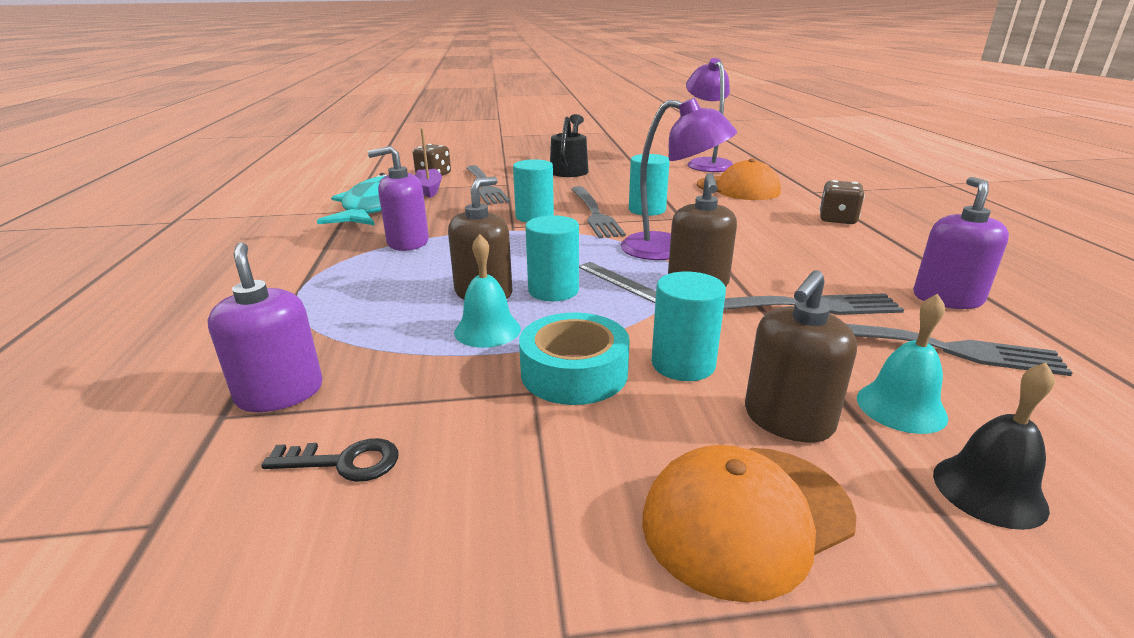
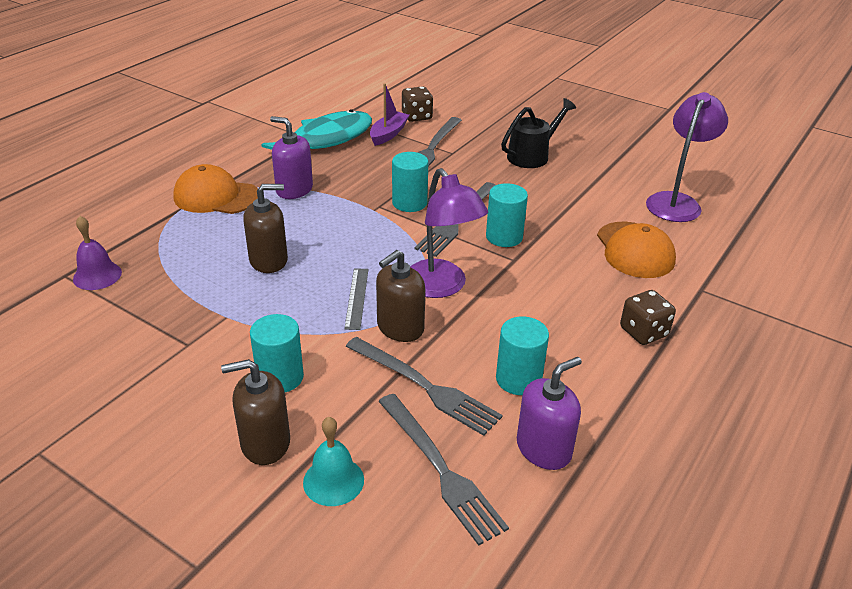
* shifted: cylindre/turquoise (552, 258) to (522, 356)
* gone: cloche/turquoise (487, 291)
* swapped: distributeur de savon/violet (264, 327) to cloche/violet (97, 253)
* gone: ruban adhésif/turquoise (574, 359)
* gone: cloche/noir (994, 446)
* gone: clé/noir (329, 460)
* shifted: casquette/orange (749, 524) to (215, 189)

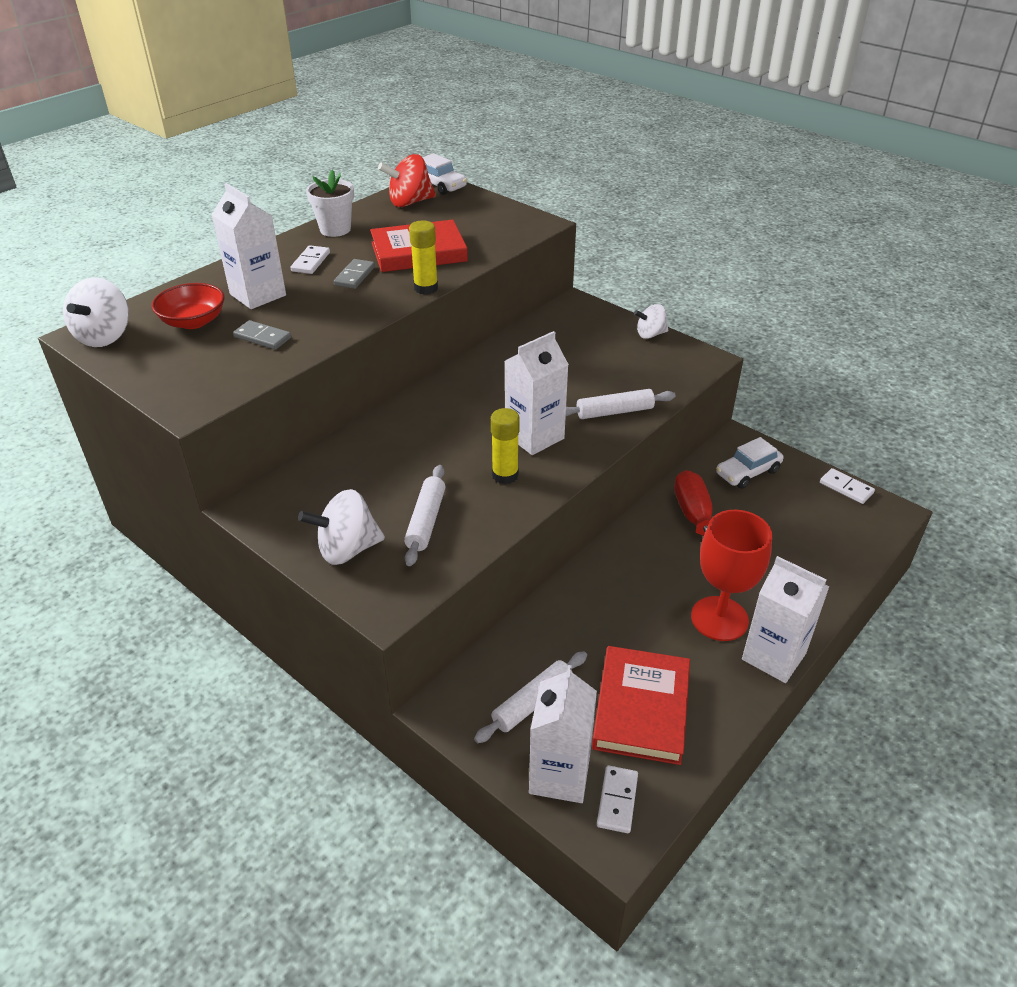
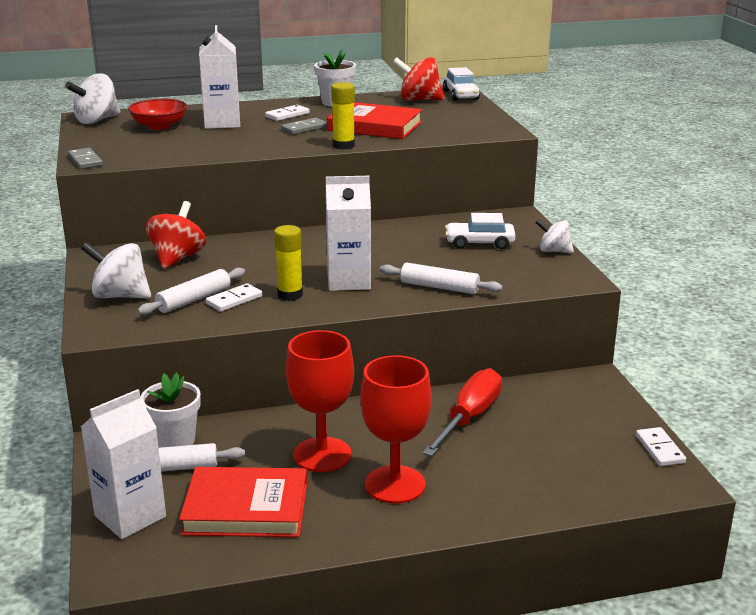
* shifted: domino/gris (262, 335) to (85, 158)
* shifted: voiture/blanc (749, 463) to (480, 231)
* gone: brique de lait/blanc (785, 619)
* rotated: livre/rouge (641, 705) = (243, 502) 45 degrees clockwise
* shifted: domino/blanc (617, 799) to (234, 297)
* new: toupie/rouge (176, 235)
* new: verre à pied/rouge (320, 401)
* new: pot de fleurs/blanc (170, 410)

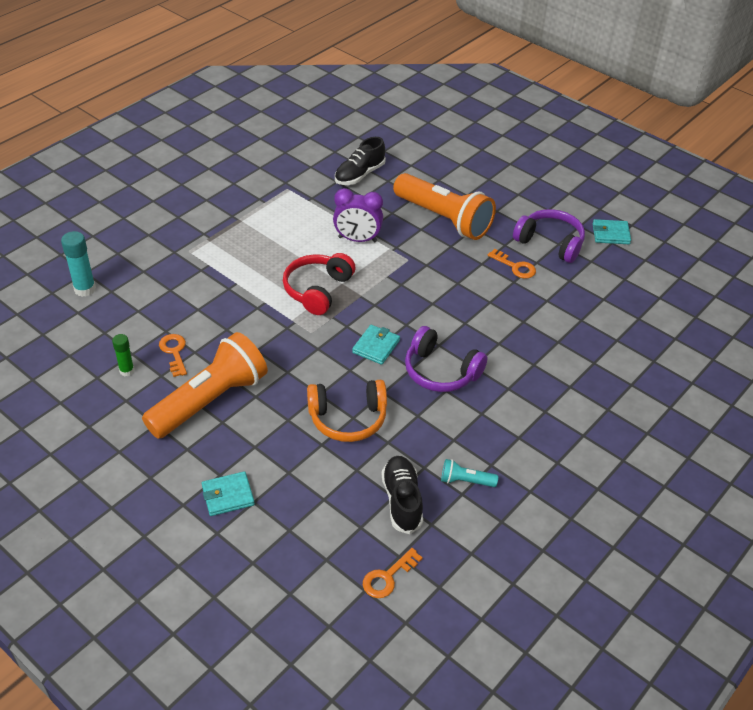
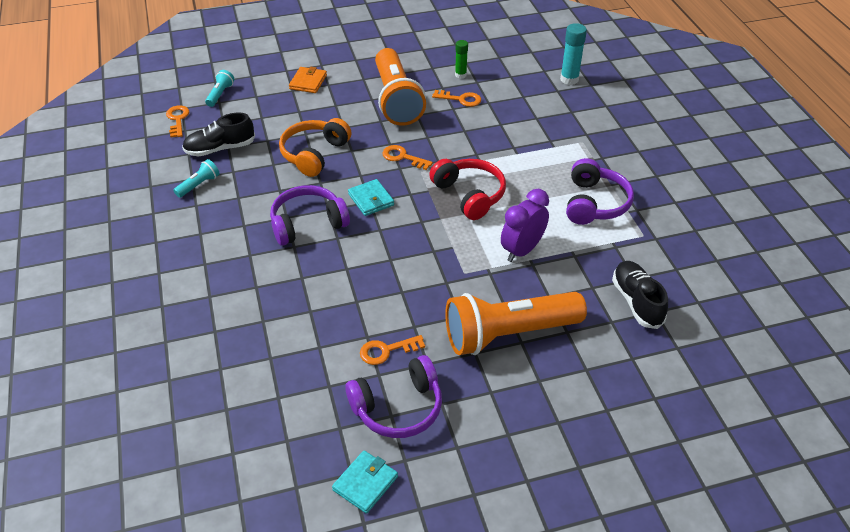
* rotated: chaussure/noir (402, 495) = (218, 135) 135 degrees clockwise
* repainted: portefeuille/turquoise (228, 493) to portefeuille/orange (308, 80)
* new: lampe de poche/turquoise (219, 88)
* new: clé/orange (407, 157)
* new: casque audio/violet (600, 191)

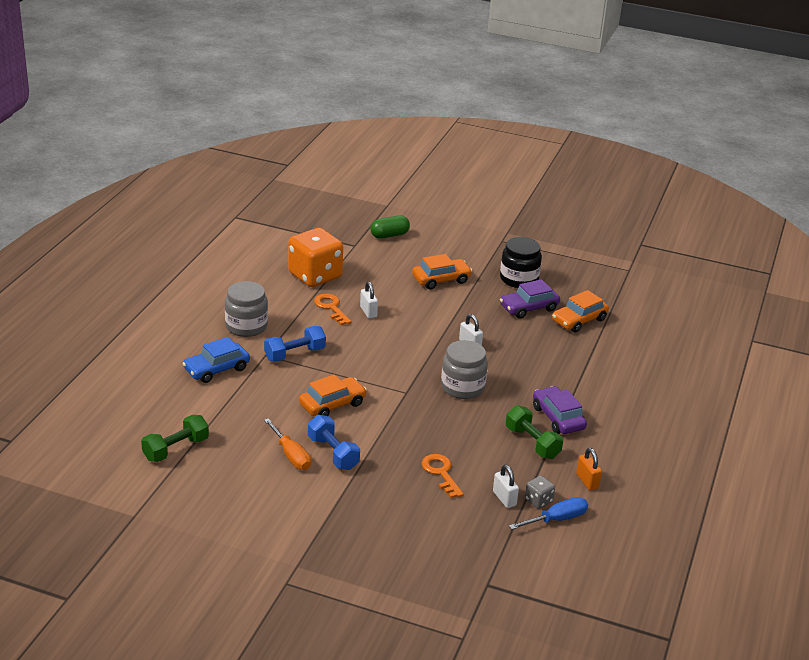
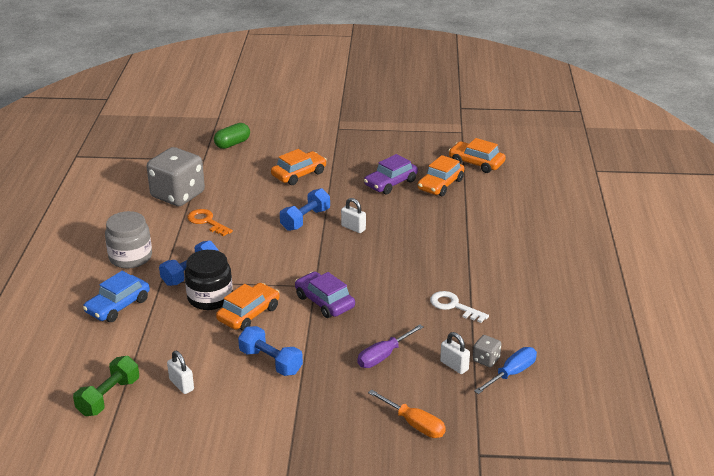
* repainted: dé/orange (315, 257) to dé/gris (176, 176)
* shifted: bocal/noir (521, 262) to (209, 280)
* shifted: cadenas/blanc (369, 300) to (180, 372)
* gone: bocal/gris (464, 369)
* shifted: voiture/violet (560, 410) to (325, 294)
* swapped: haltère/vert (534, 432) to clé/blanc (459, 307)
* shifted: tournevis/orange (287, 444) to (407, 413)
* gone: cadenas/orange (589, 469)
* swapped: clé/orange (443, 476) to tournevis/violet (390, 346)
* new: voiture/orange (477, 155)
* new: haltère/bleu (305, 209)

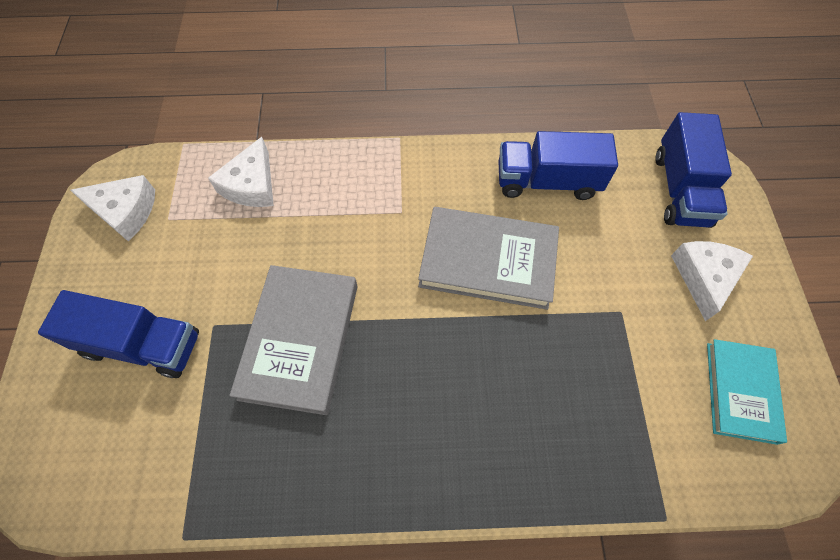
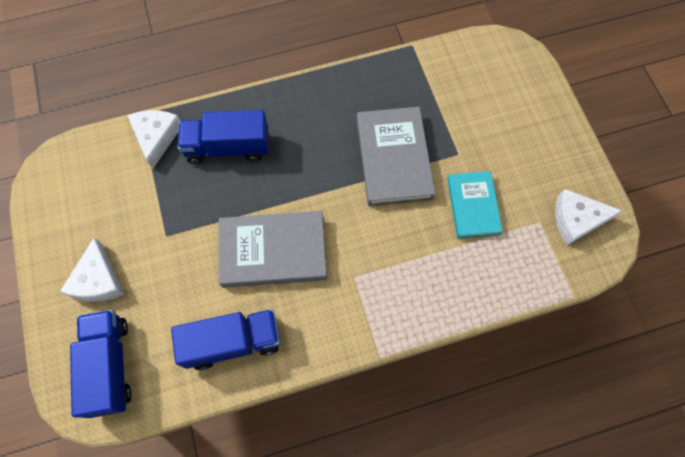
* shifted: fromage/blanc (241, 172) to (153, 139)
* shifted: camion/bleu (118, 334) to (223, 137)
* shifted: livre/turquoise (747, 392) to (475, 205)

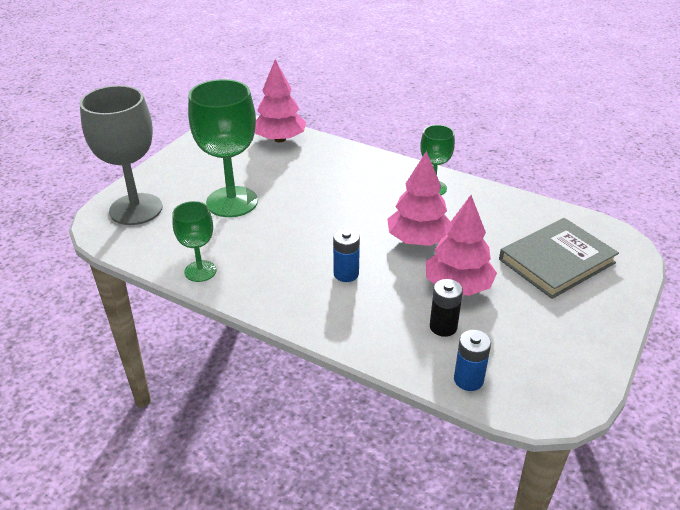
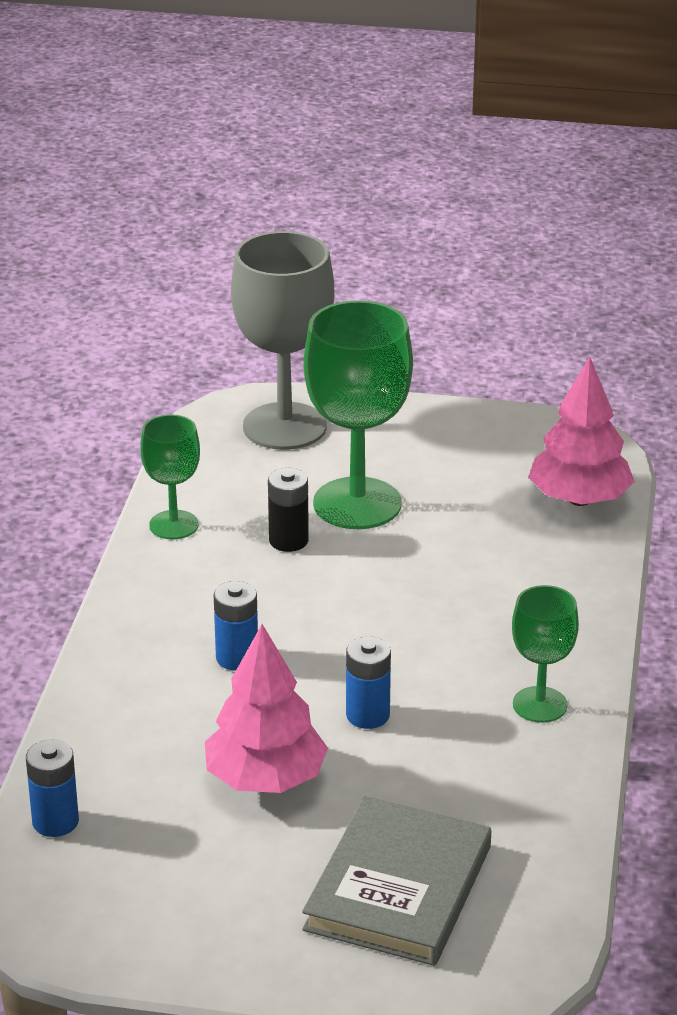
* swapped: arbre/rose (419, 198) to pile/bleu (368, 682)
* rotated: livre/gris (559, 258) = (396, 881) 75 degrees clockwise
* shifted: pile/noir (446, 308) to (288, 510)

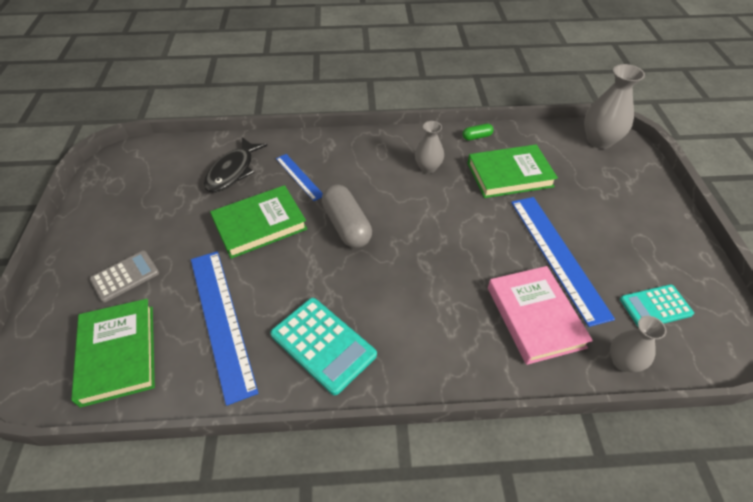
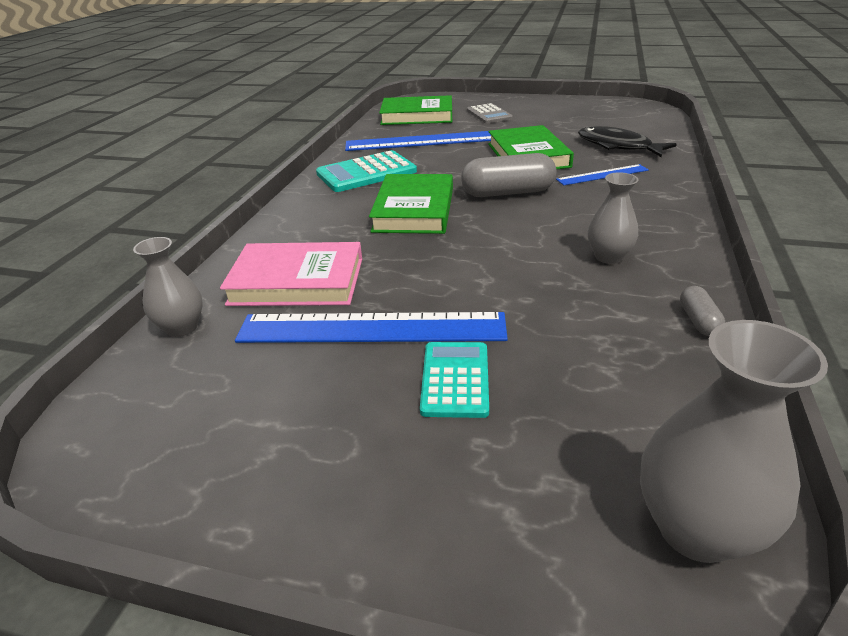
* repainted: gélule/vert (477, 132) to gélule/gris (702, 311)
* shifted: livre/vert (512, 171) to (411, 204)
* shifted: calculatrice/turquoise (657, 306) to (454, 380)

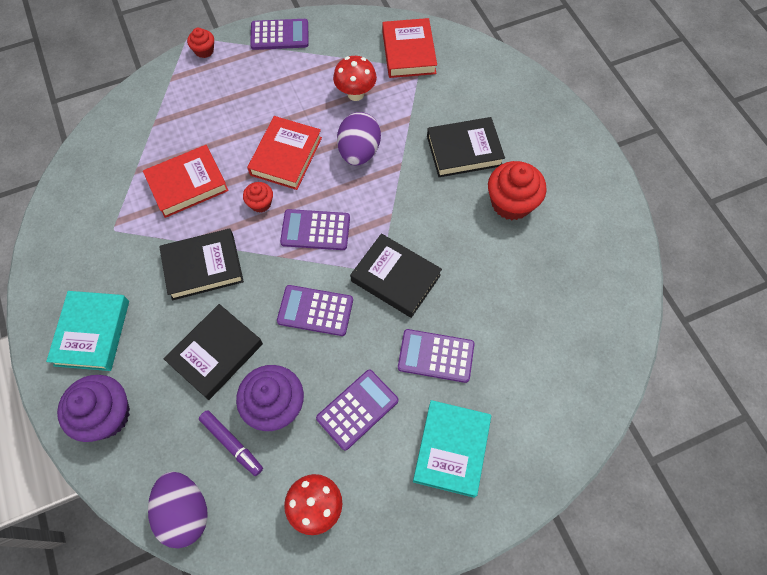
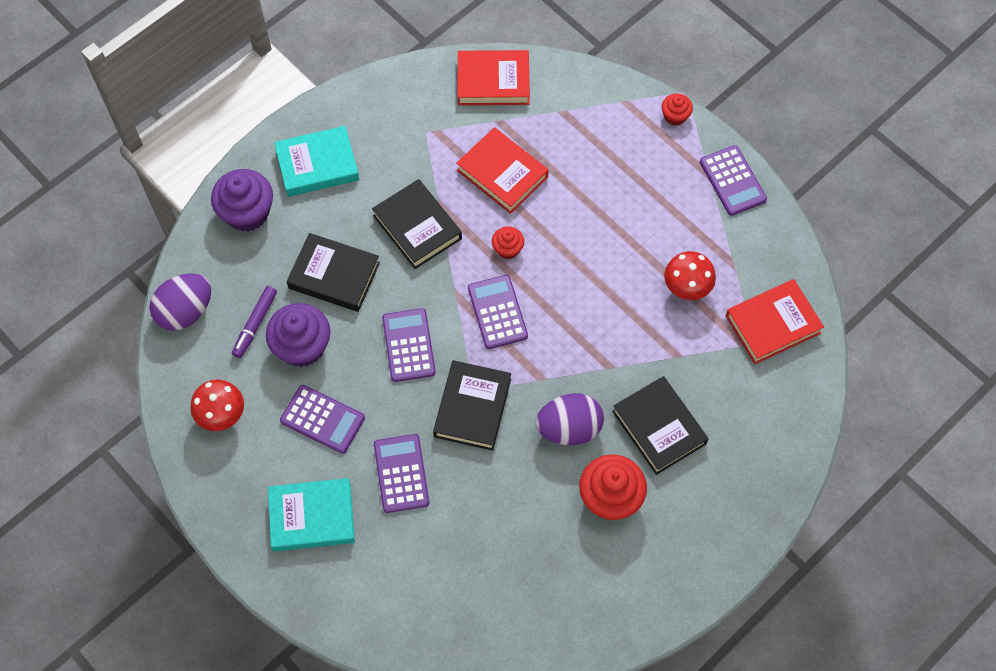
* shifted: œuf/violet (359, 138) to (570, 419)
* shifted: livre/rouge (284, 153) to (494, 77)

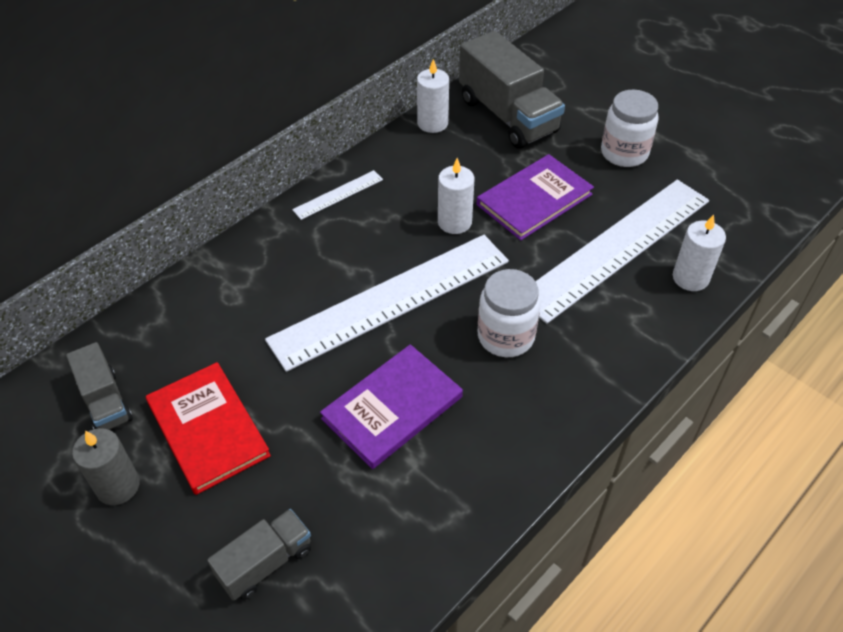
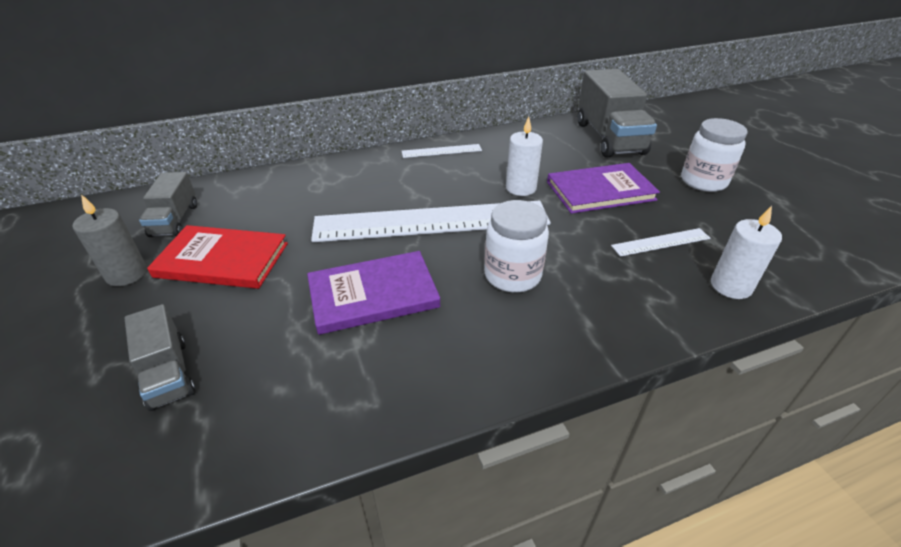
* gone: bougie/blanc (433, 96)
* scaled: règle/blanc (622, 252) = (661, 242) x0.42
* rotated: livre/rouge (208, 428) = (217, 257) 75 degrees counterclockwise
* rotated: camion/gris (259, 555) = (160, 357) 75 degrees clockwise

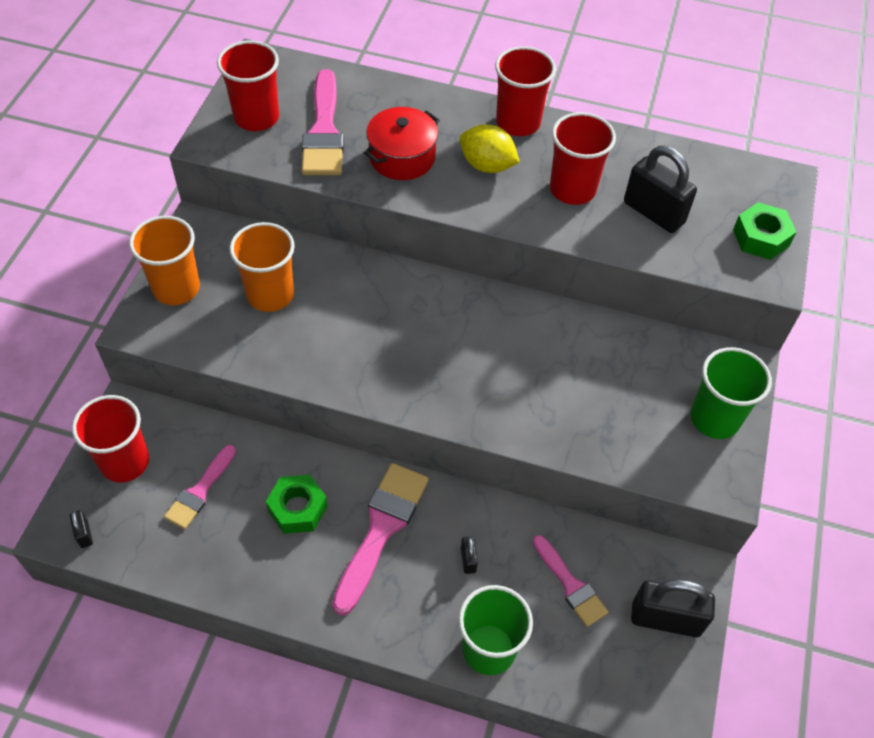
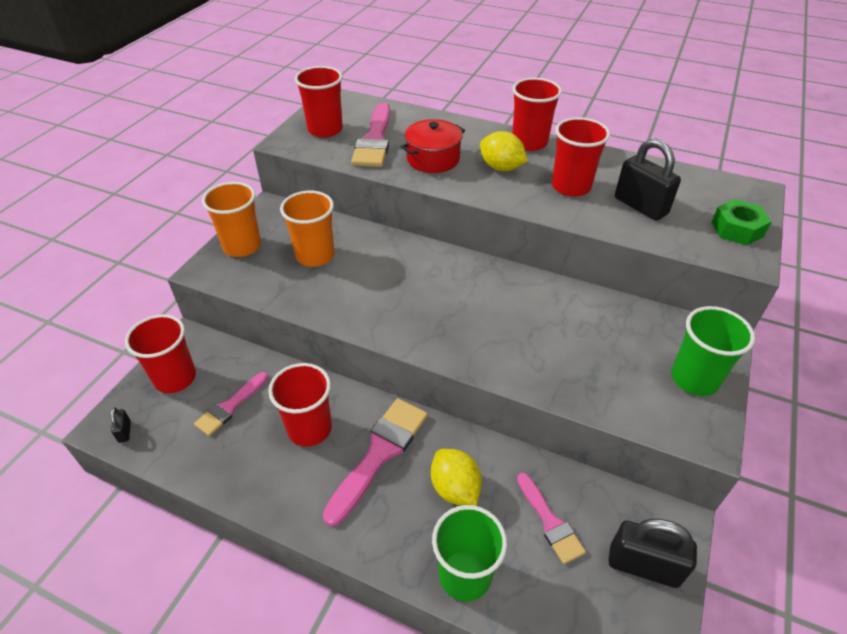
* swapped: écrou/vert (297, 504) to gobelet/rouge (300, 405)
* swapped: cadenas/noir (469, 555) to citron/jaune (456, 477)

